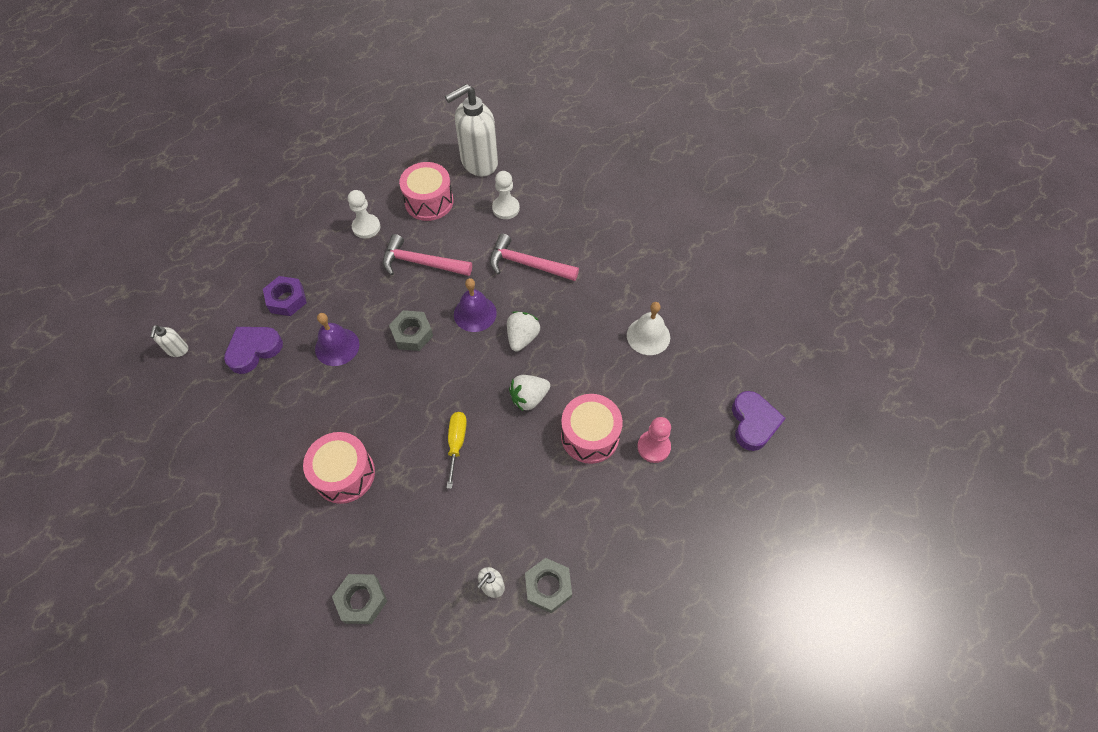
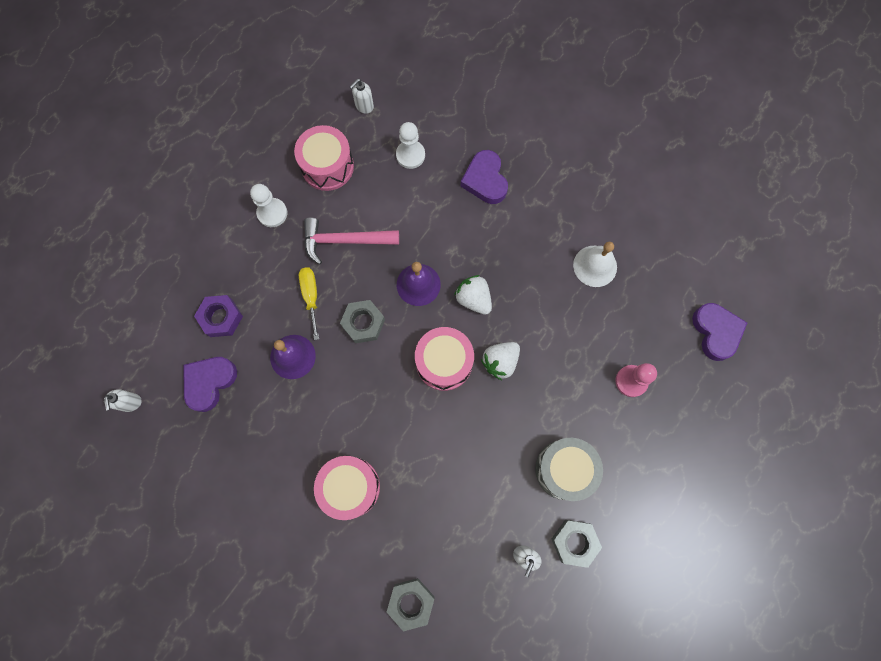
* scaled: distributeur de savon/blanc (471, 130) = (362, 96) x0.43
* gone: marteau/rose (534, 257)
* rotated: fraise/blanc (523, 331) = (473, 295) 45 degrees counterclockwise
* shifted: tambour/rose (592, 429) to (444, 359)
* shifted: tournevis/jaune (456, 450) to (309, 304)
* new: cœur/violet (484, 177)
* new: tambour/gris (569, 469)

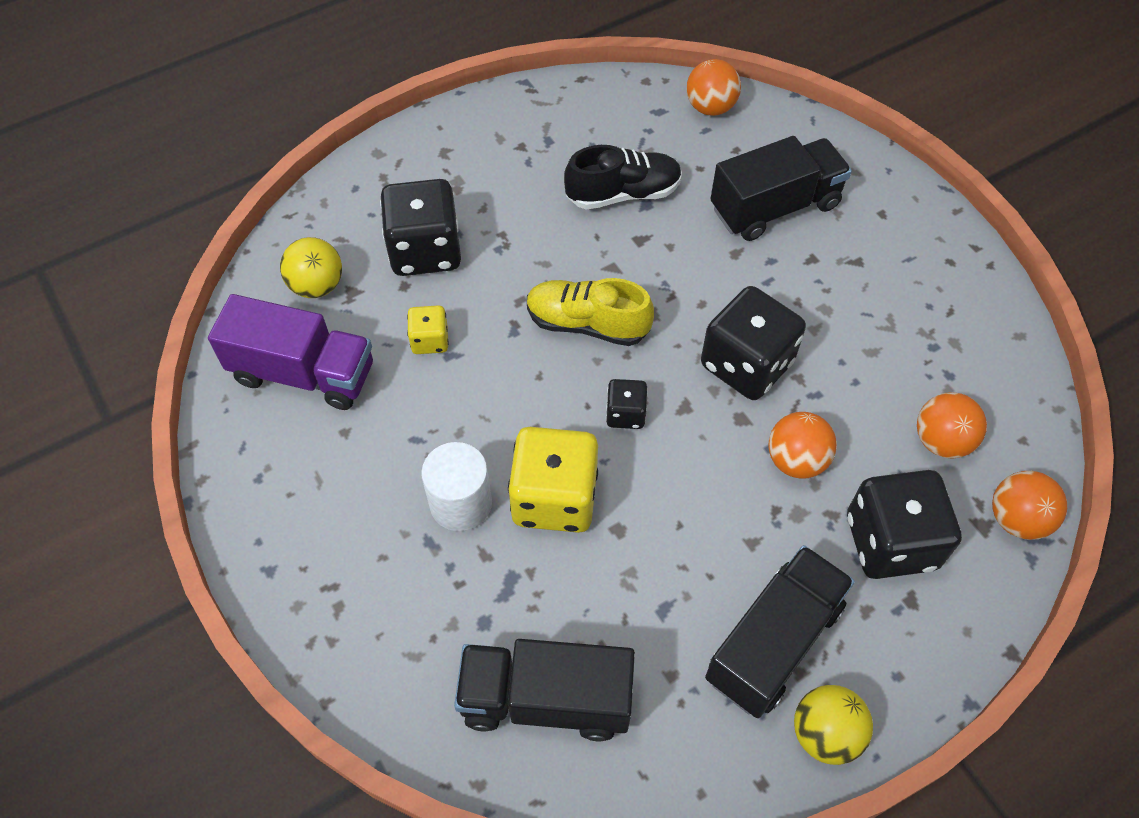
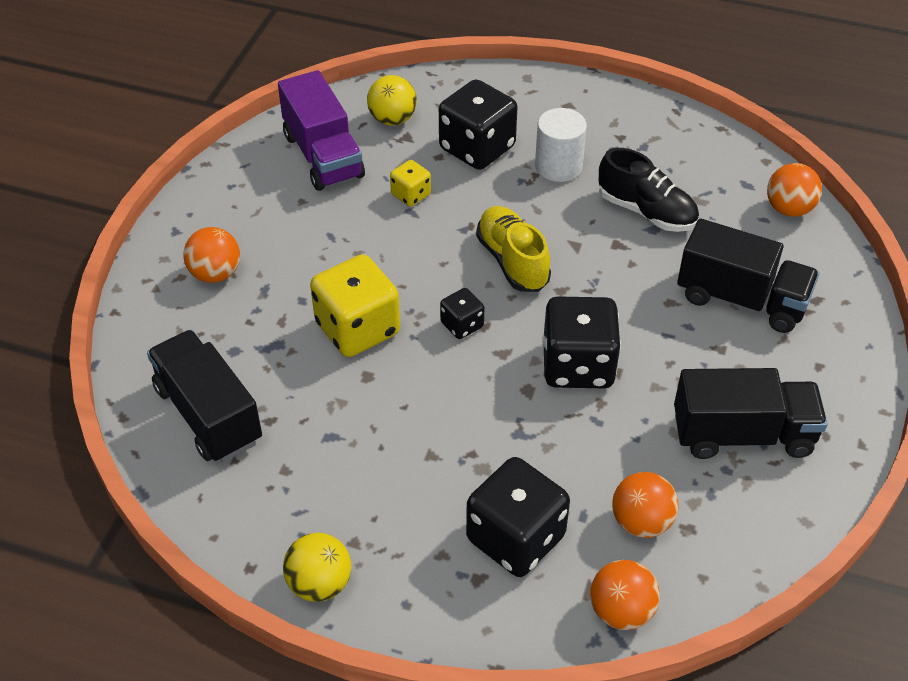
* shifted: balle/orange (802, 445) to (211, 255)
* shifted: cylindre/blanc (456, 486) to (561, 145)
* shifted: camion/noir (780, 631) to (751, 413)

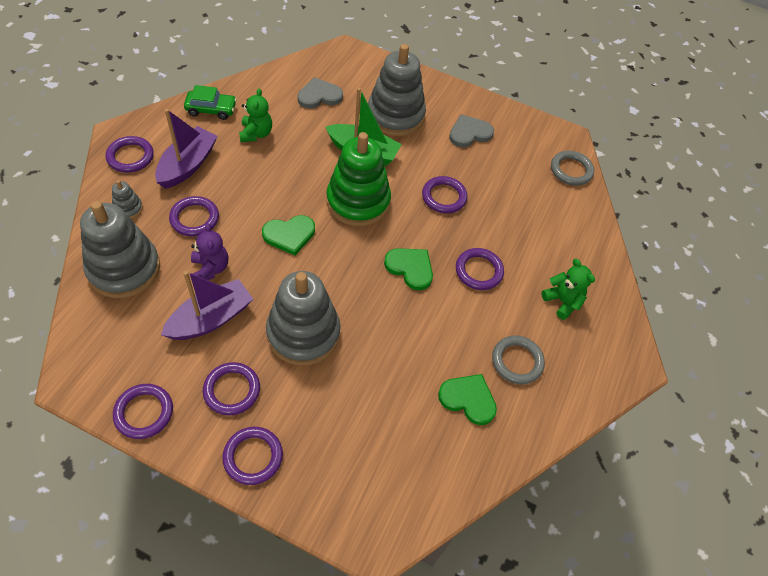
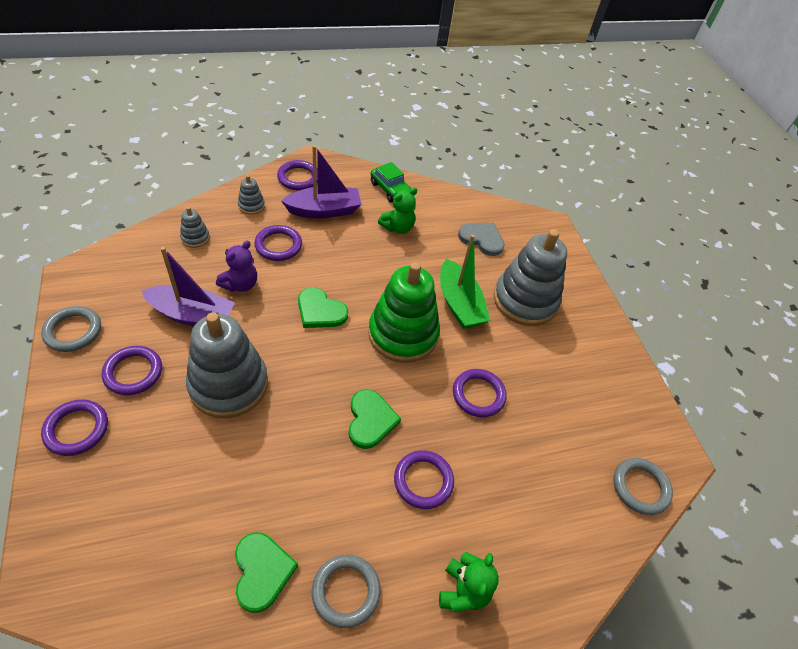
* gone: cœur/gris (471, 130)
* scaled: jouet à empiler/gris (120, 249) = (195, 227) x0.43
* repainted: anneau/violet (143, 411) to anneau/gris (71, 329)

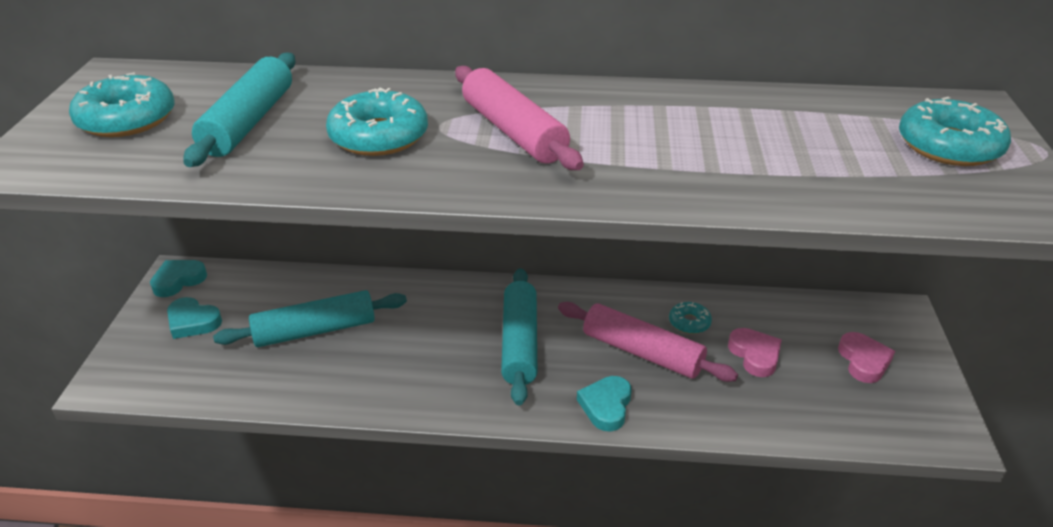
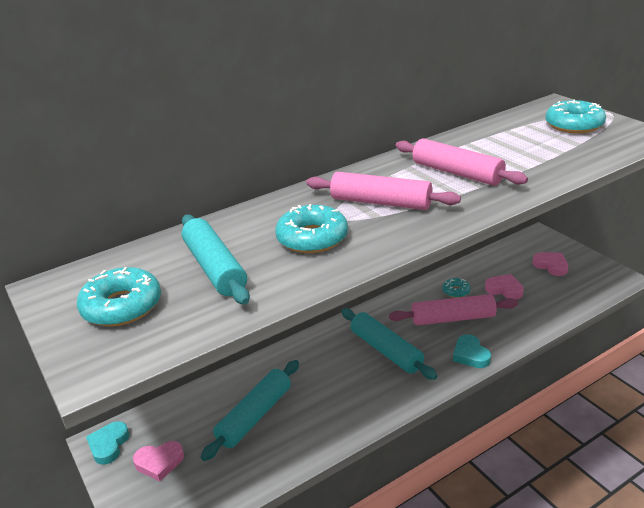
* repainted: cœur/turquoise (194, 318) to cœur/rose (158, 461)
* new: rouleau à pâtisserie/rose (461, 162)

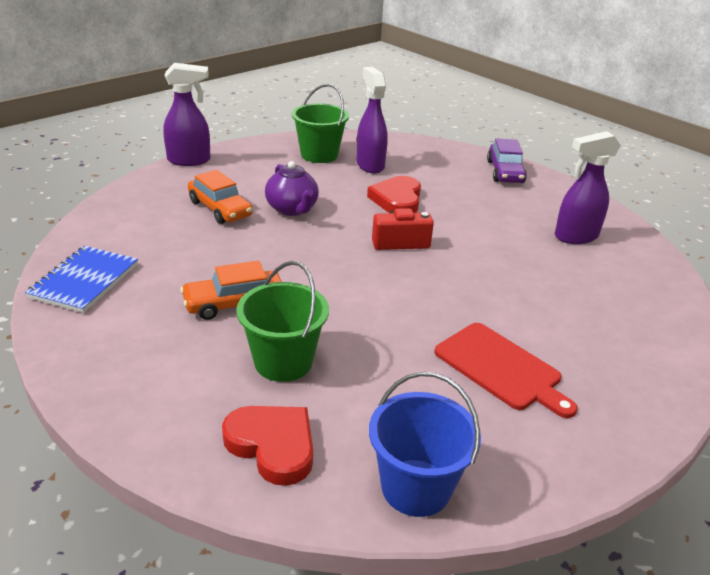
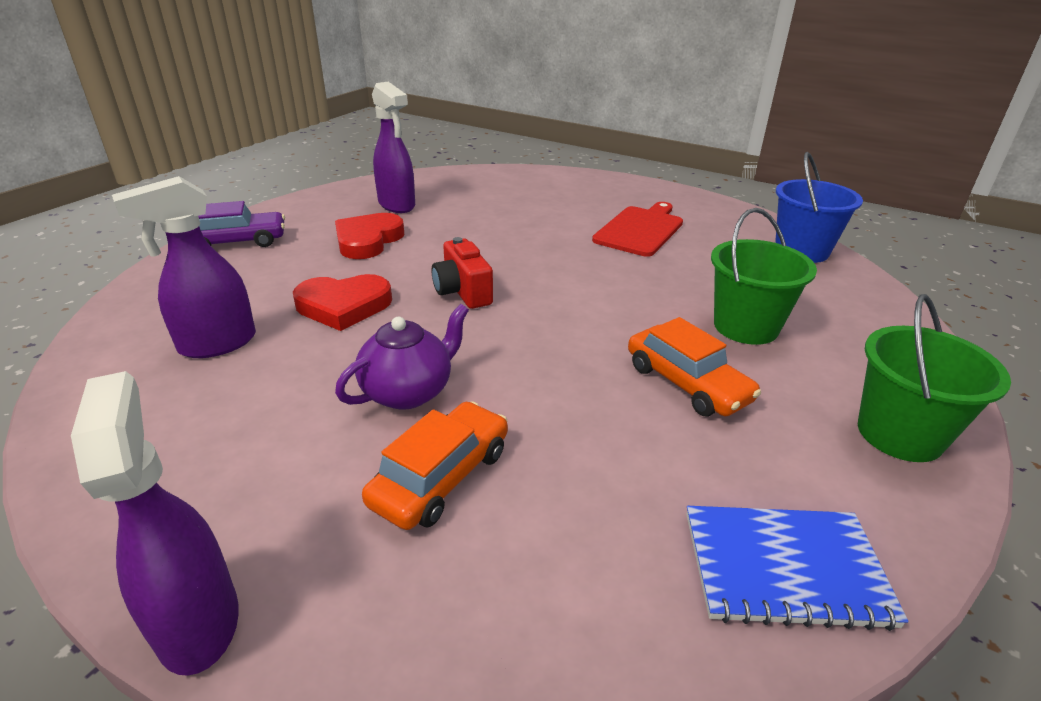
* shifted: seau/vert (320, 123) to (934, 378)
* shifted: cœur/rouge (267, 446) to (370, 236)

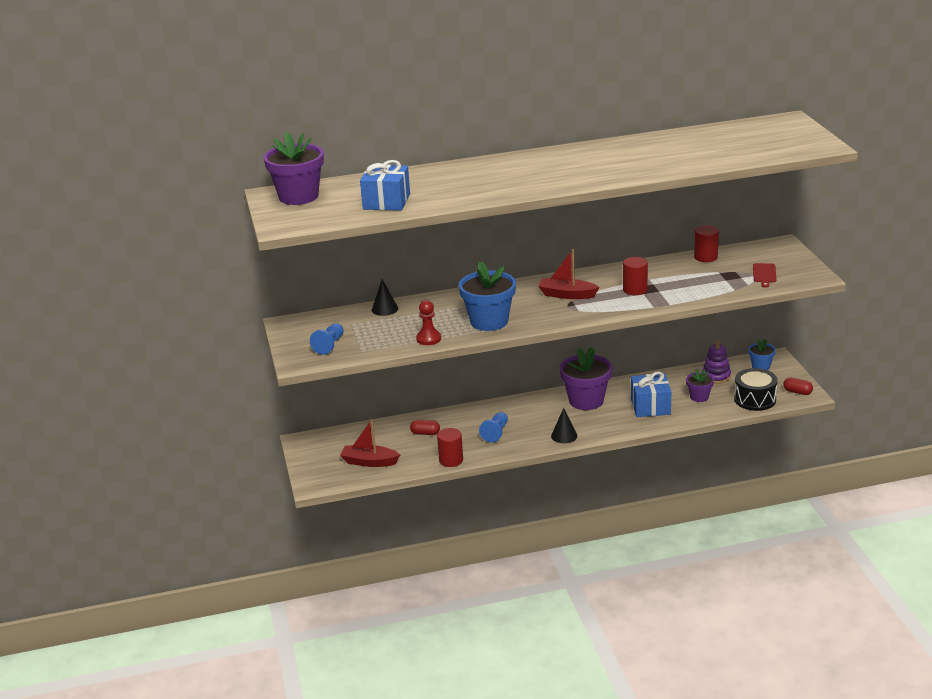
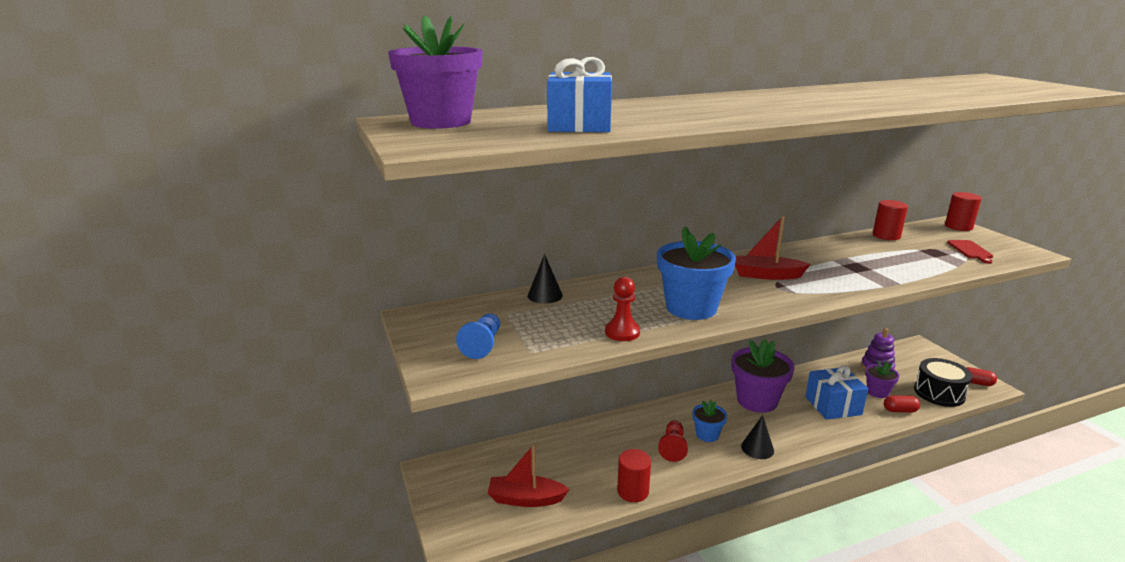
* shifted: cylindre/rouge (635, 276) to (963, 211)
* shifted: pot de fleurs/bleu (762, 354) to (709, 421)
* repainted: pion/bleu (493, 427) to pion/rouge (673, 441)
* shifted: gélule/rouge (425, 427) to (902, 404)

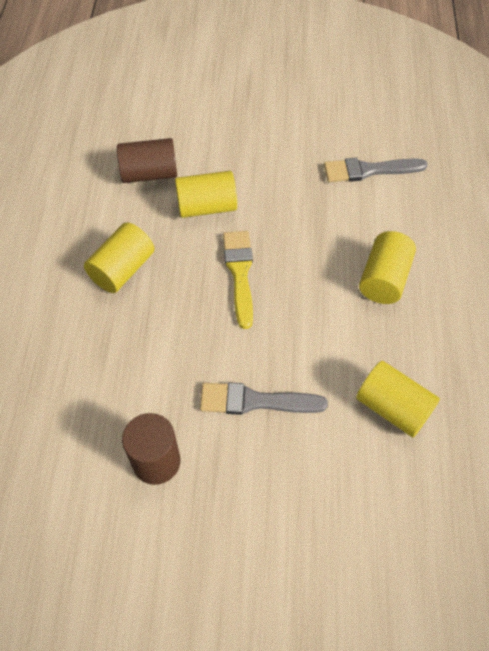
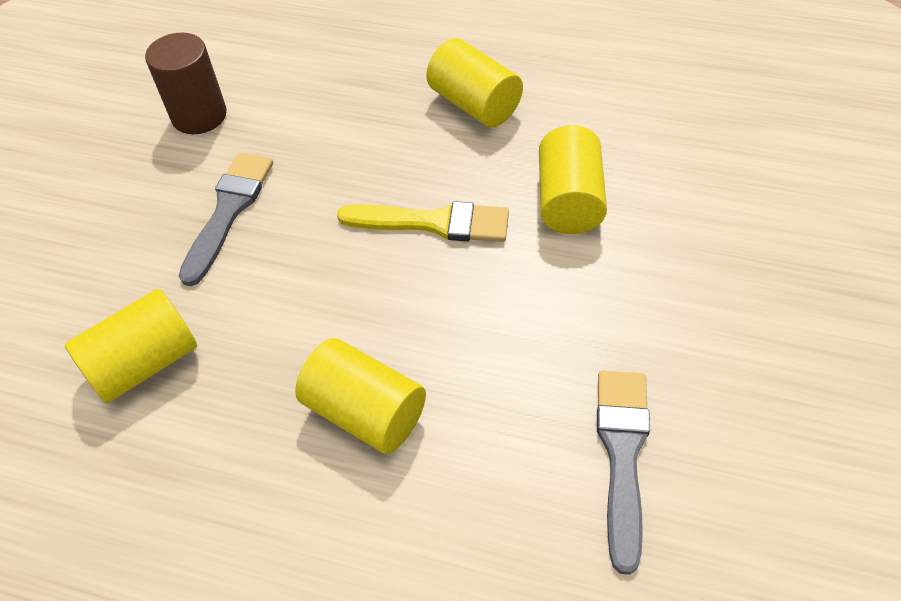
* gone: cylindre/marron (147, 160)

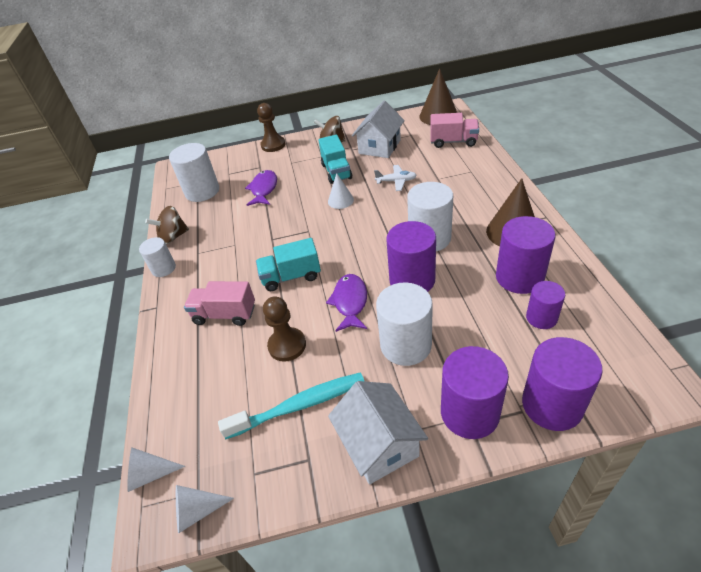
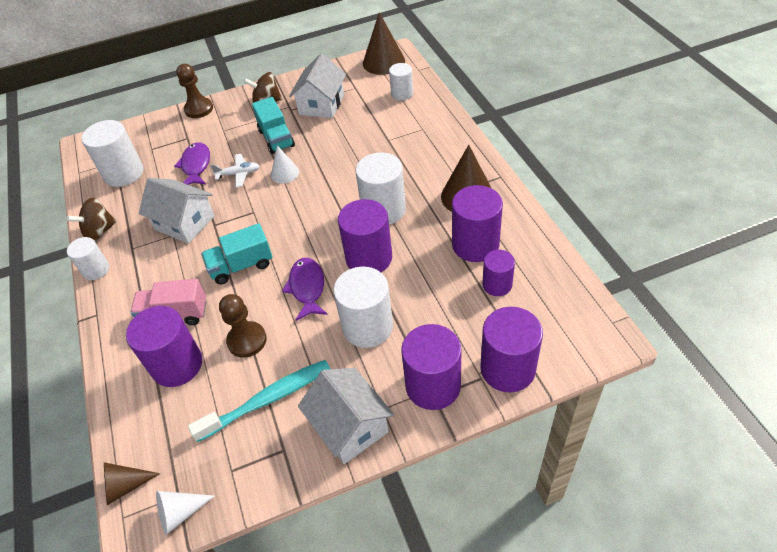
* swapped: camion/rose (454, 130) to cylindre/blanc (401, 82)
* shifted: avion/blanc (395, 178) to (235, 171)
* repainted: cône/blanc (156, 470) to cône/marron (132, 483)
* new: maison/blanc (177, 211)
* new: cylindre/violet (164, 346)

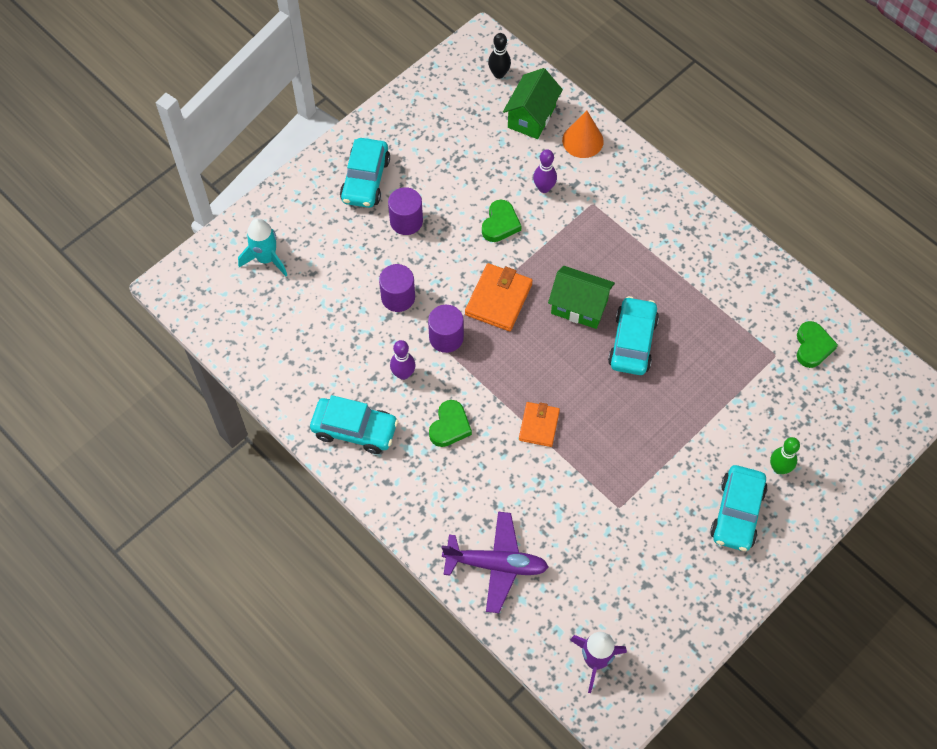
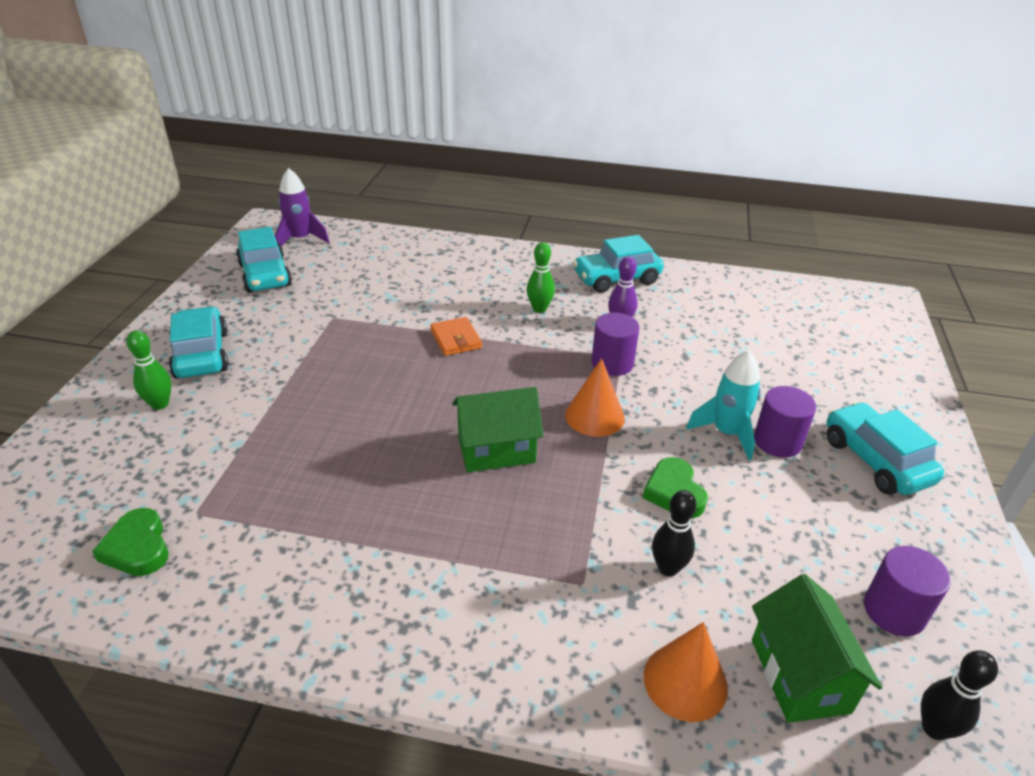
* repainted: quille/violet (545, 171) to quille/noir (674, 533)
* shifted: fusée/turquoise (262, 247) to (723, 405)
* swapped: portefeuille/orange (499, 297) to cône/orange (595, 397)
* shifted: cylindre/violet (397, 288) to (907, 591)
* shifted: voiture/turquoise (633, 335) to (264, 260)
* swapped: cœur/vert (450, 423) to quille/vert (541, 277)
* gone: avion/violet (495, 562)

